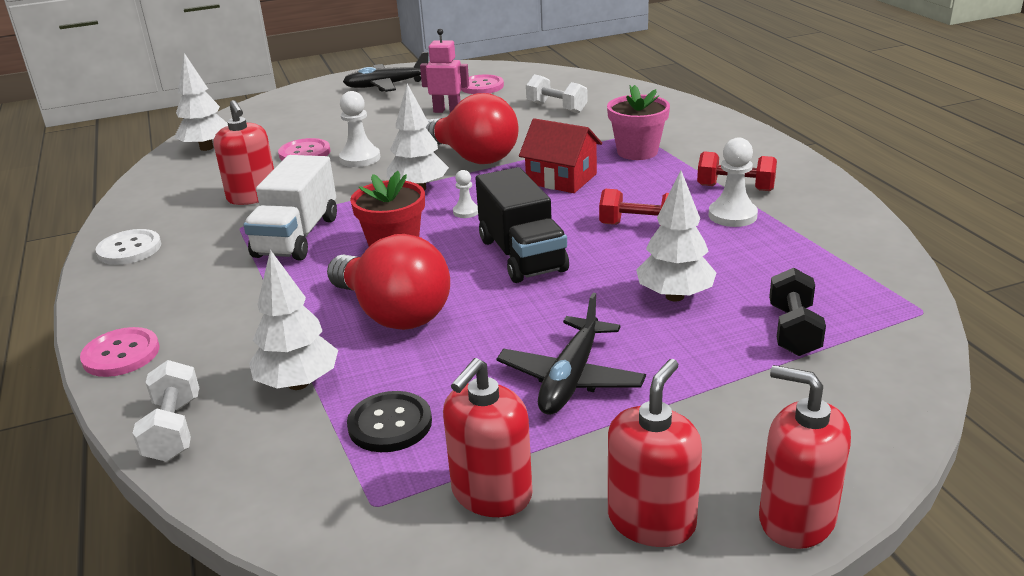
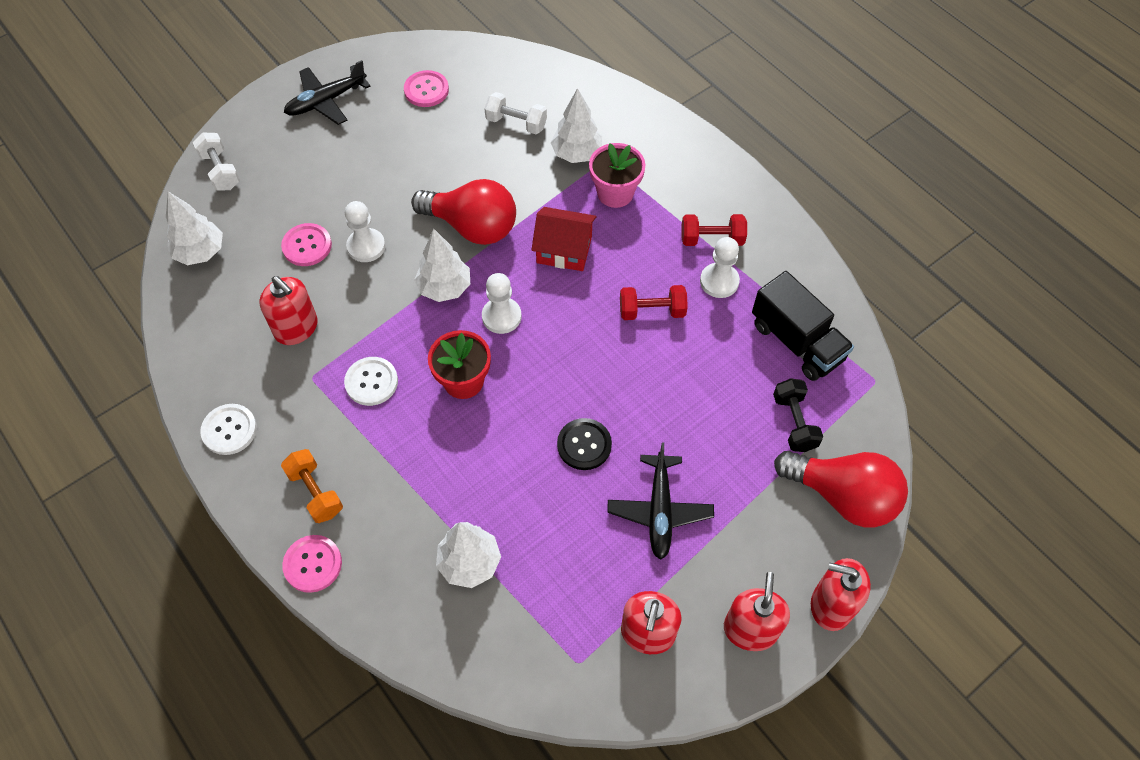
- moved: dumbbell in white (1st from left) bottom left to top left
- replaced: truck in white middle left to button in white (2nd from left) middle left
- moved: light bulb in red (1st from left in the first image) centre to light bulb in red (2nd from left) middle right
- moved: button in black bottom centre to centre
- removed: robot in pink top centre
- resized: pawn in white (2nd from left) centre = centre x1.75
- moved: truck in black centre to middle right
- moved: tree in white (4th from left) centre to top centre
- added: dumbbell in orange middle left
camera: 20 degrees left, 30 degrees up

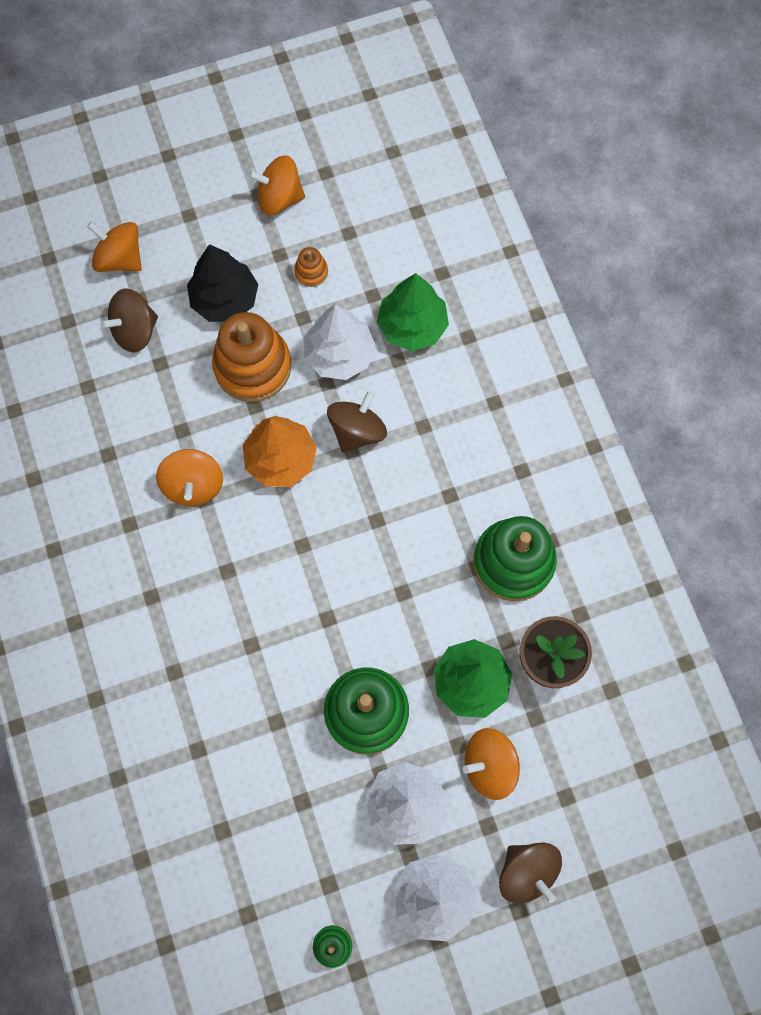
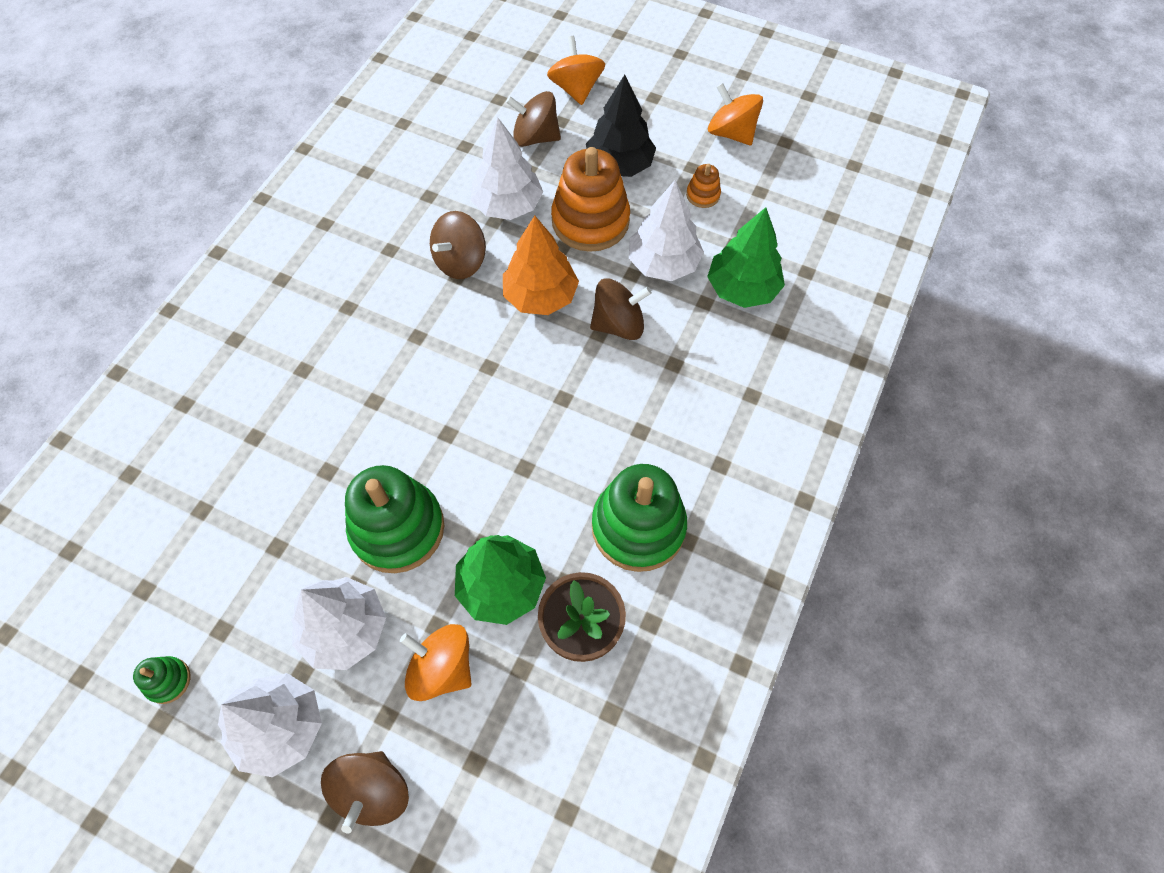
- recoloured: spinning top in orange (2nd from left) middle left to spinning top in brown (2nd from left) top centre
- added: tree in white (3rd from left) top centre
camera: 45 degrees right, 10 degrees down

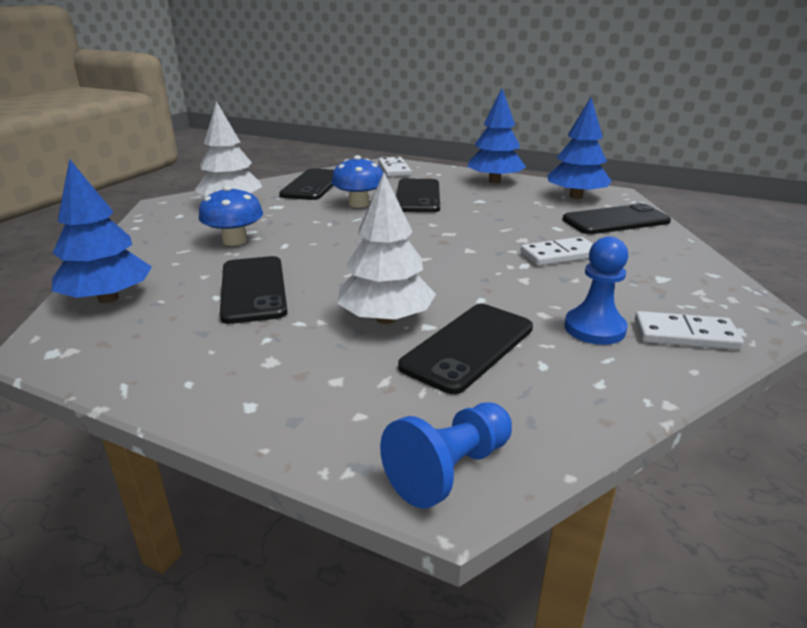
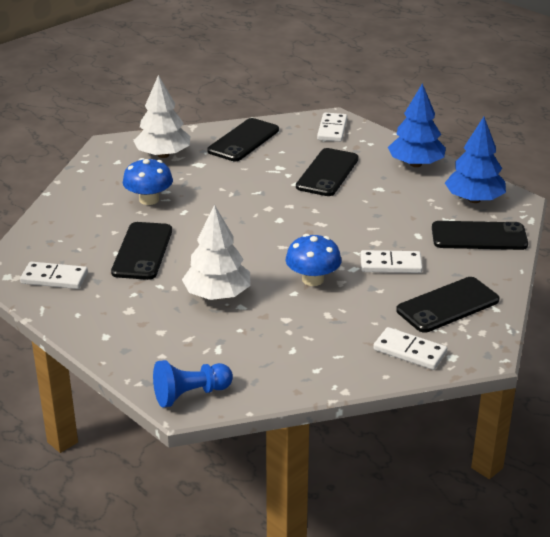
- removed: tree in blue (1st from left) middle left
- moved: mushroom in blue (2nd from left) top centre to centre
- moved: phone in black (4th from left) centre to middle right
- removed: pawn in blue (2nd from left) middle right
- added: domino in white (1st from left) middle left
camera: 20 degrees right, 5 degrees up

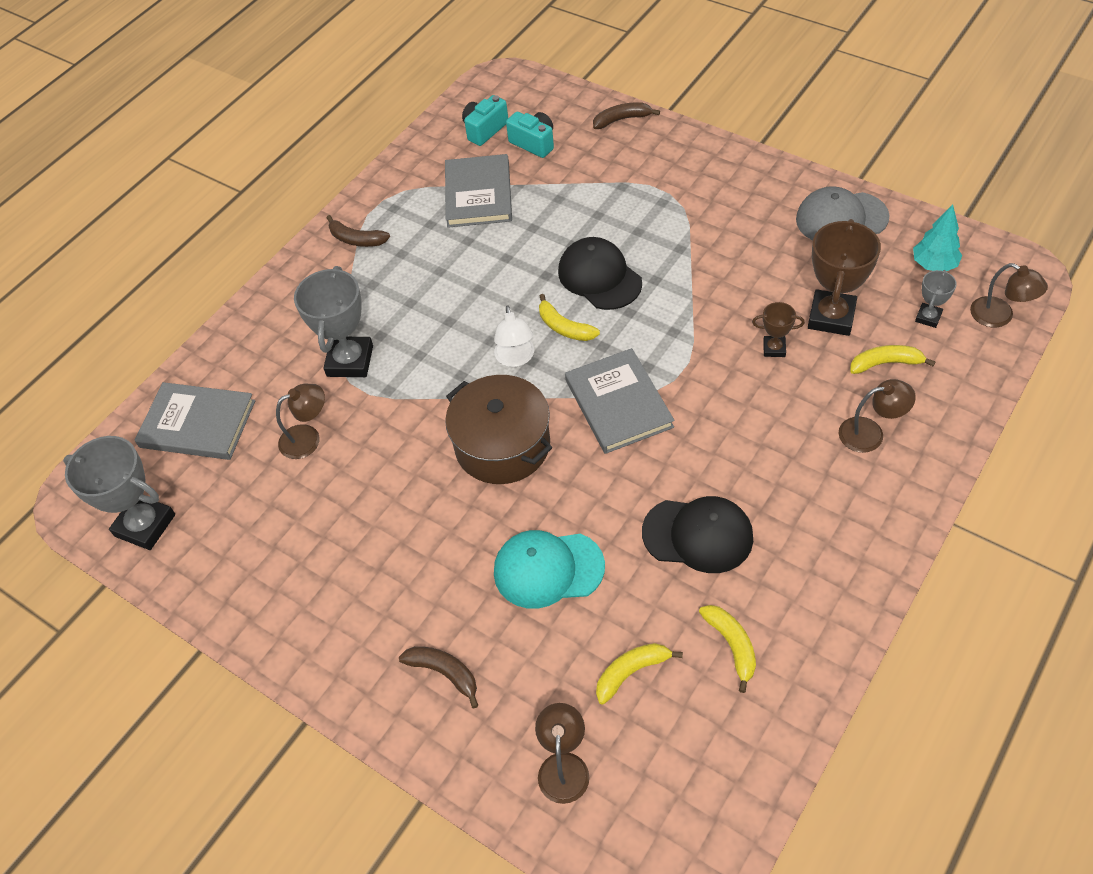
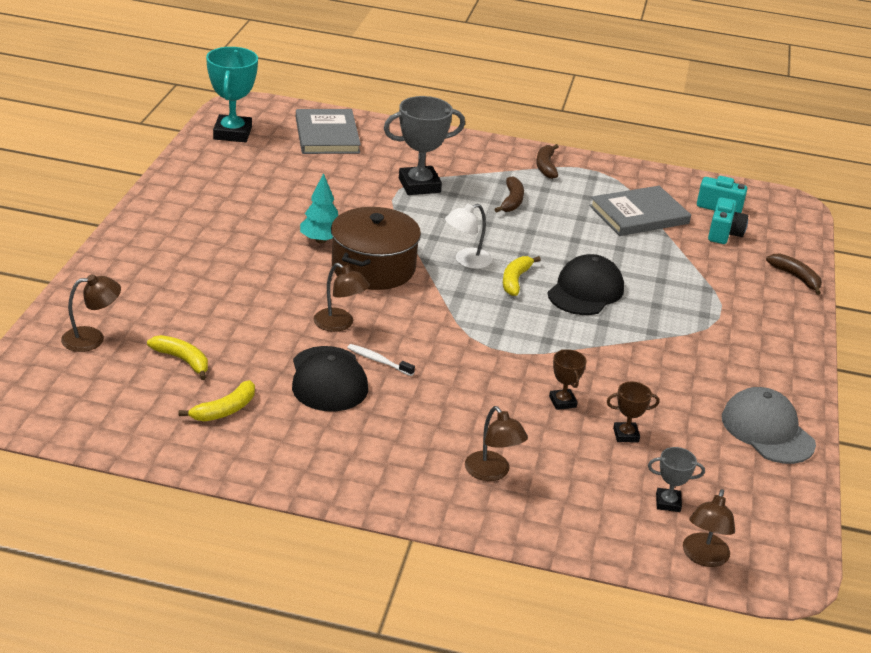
- recoloured: trophy in grey (1st from left) middle left to trophy in turquoise top left
- moved: lamp in brown (1st from left in the first image) middle left to lamp in brown (2nd from left) centre
- moved: banana in brown (2nd from left in the first image) bottom centre to banana in brown (1st from left) top centre
- removed: cap in turquoise centre
- removed: book in grey (3rd from left) centre
- resized: trophy in brown (2nd from left) top right = middle right x0.50
- removed: banana in yellow (4th from left) middle right
- moved: tree in turquoise top right to top centre
- added: toothbrush in white centre
camera: 60 degrees right, 20 degrees down

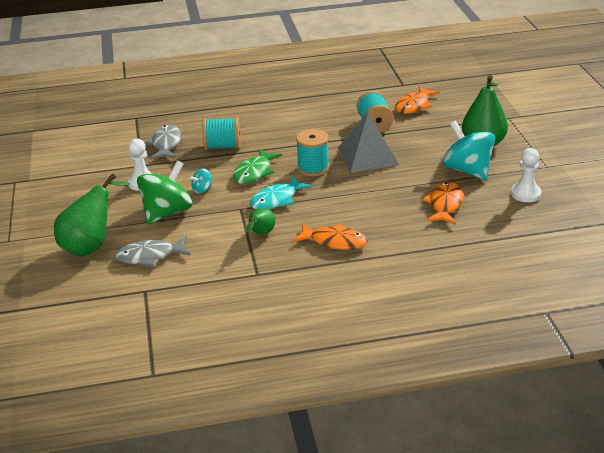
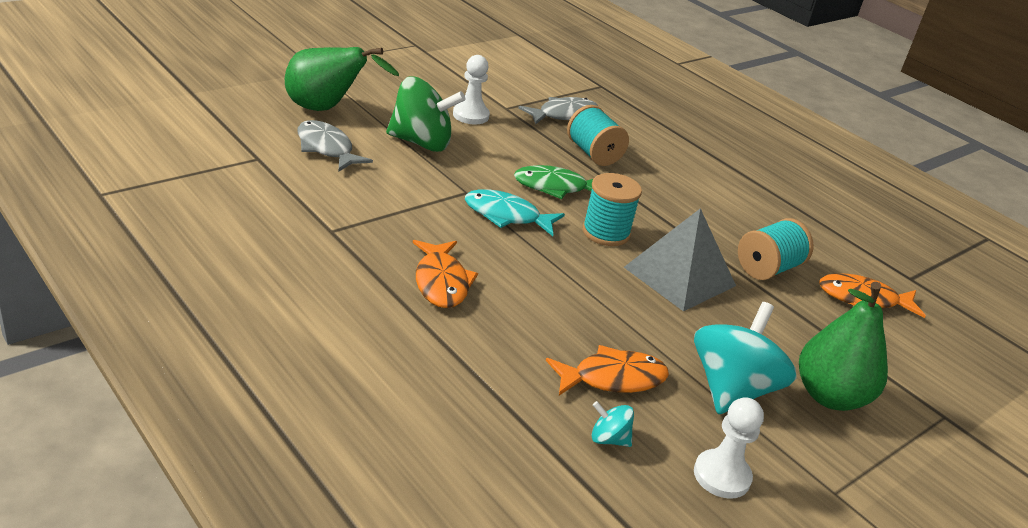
- moved: spinning top in turquoise (1st from left) middle left to bottom centre
- removed: pear in green (2nd from left) centre
camera: 55 degrees right, 0 degrees up

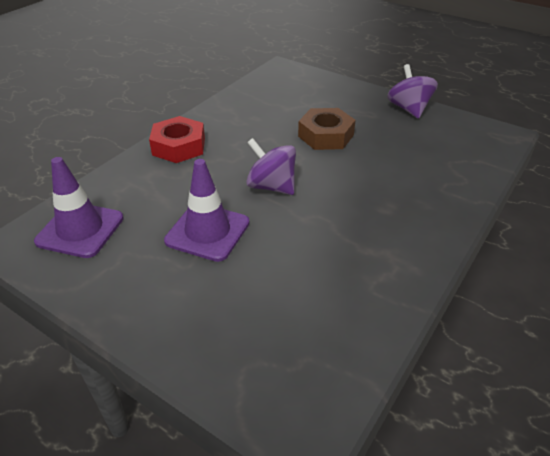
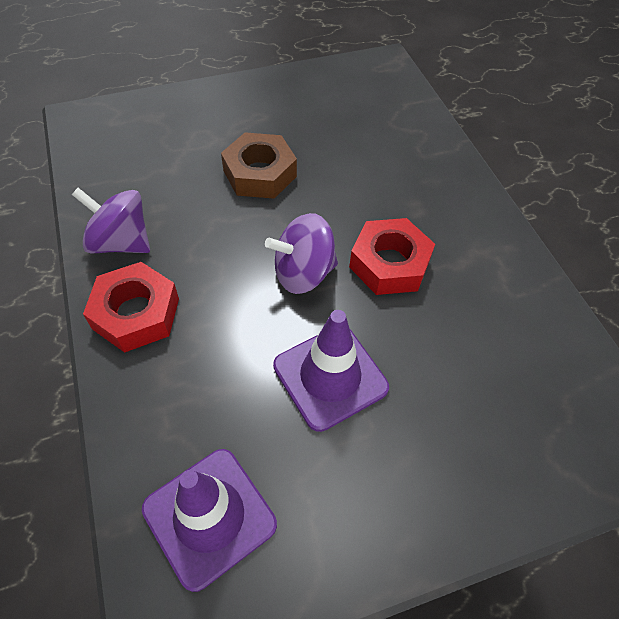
- moved: spinning top in purple (2nd from left in the first image) top right to spinning top in purple (1st from left) middle left
- added: nut in red (2nd from left) centre
camera: 55 degrees left, 15 degrees up

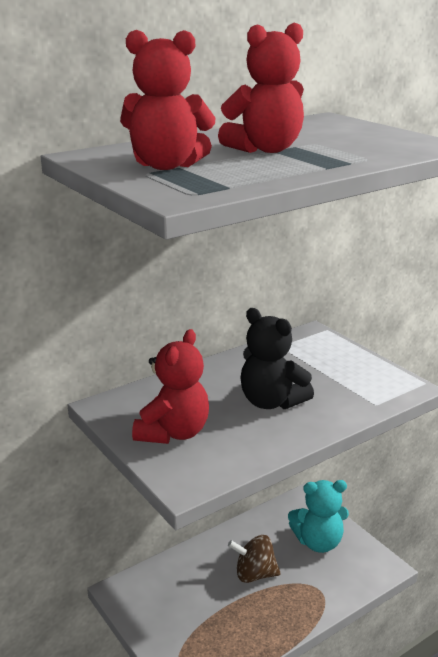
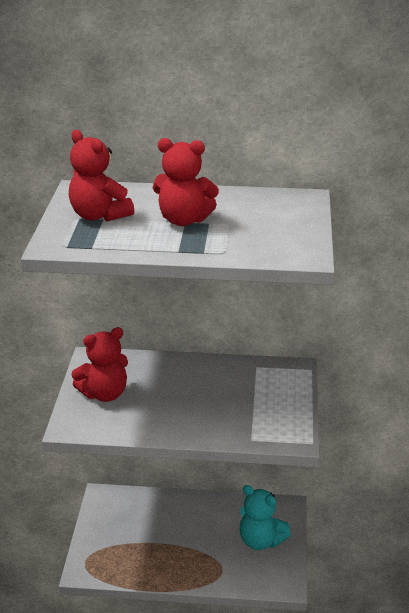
- removed: spinning top in brown bottom centre
- removed: teddy bear in black centre
camera: 40 degrees right, 5 degrees up

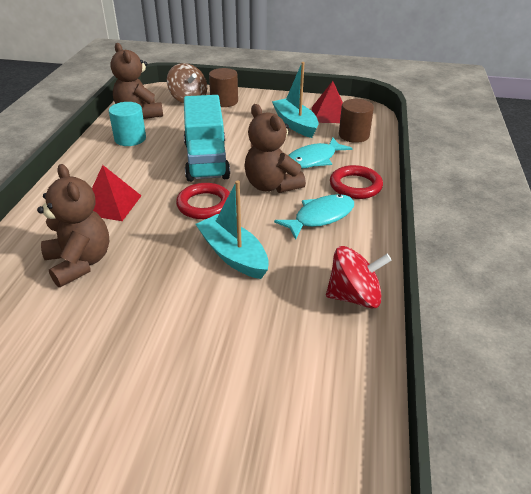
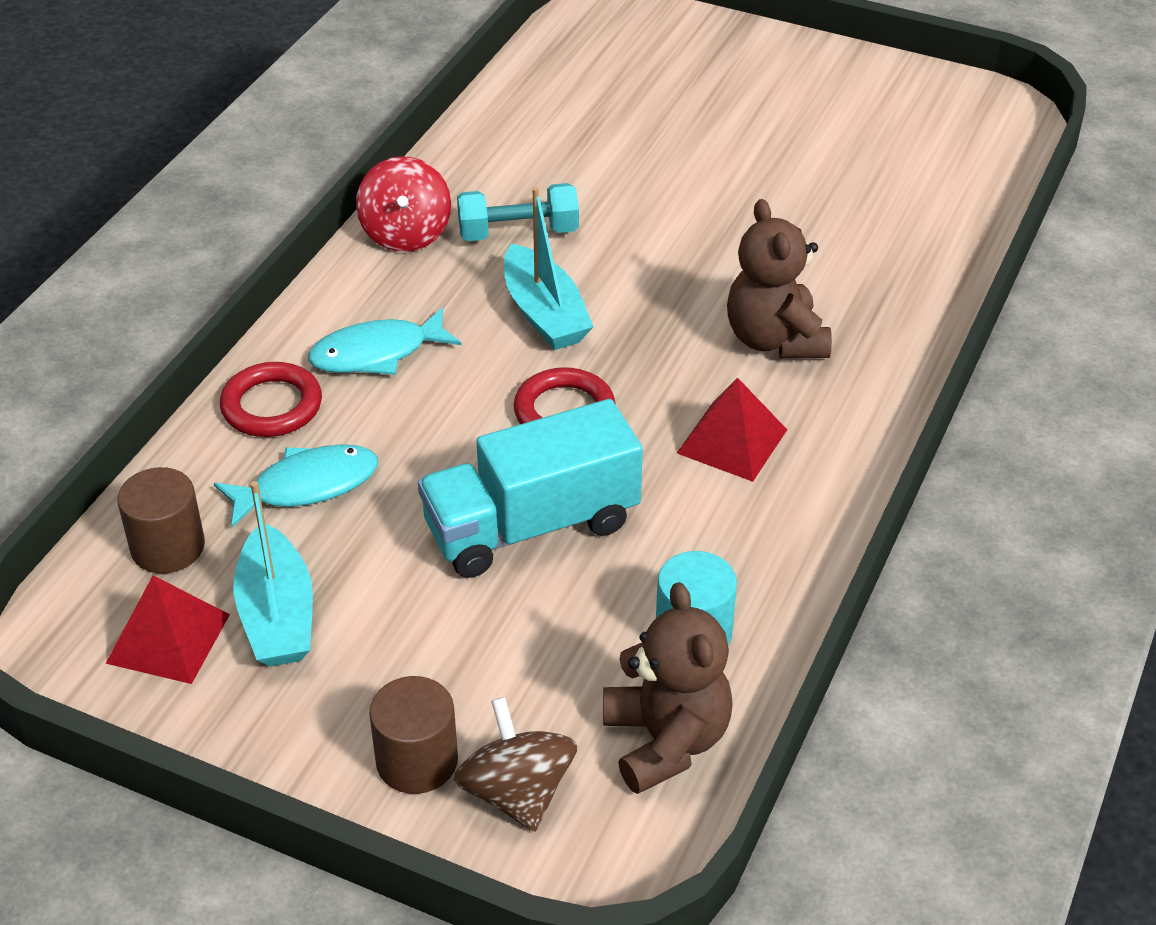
- turned: truck in turquoise top centre = centre 120 degrees counterclockwise
- removed: teddy bear in brown (3rd from left) top centre
- turned: spinning top in red middle right = top centre 105 degrees counterclockwise
- added: dumbbell in turquoise top centre
camera: 165 degrees left, 5 degrees up

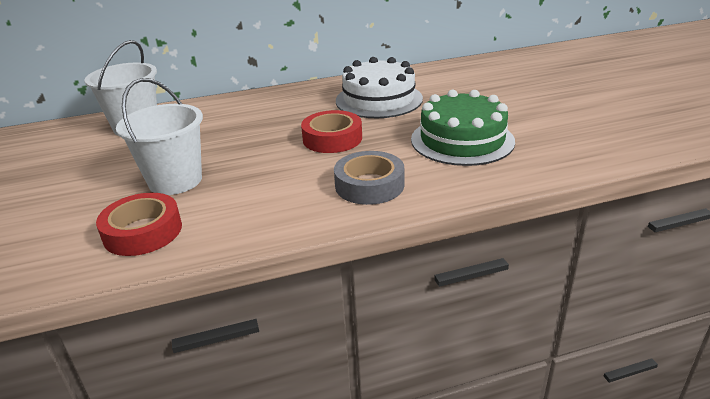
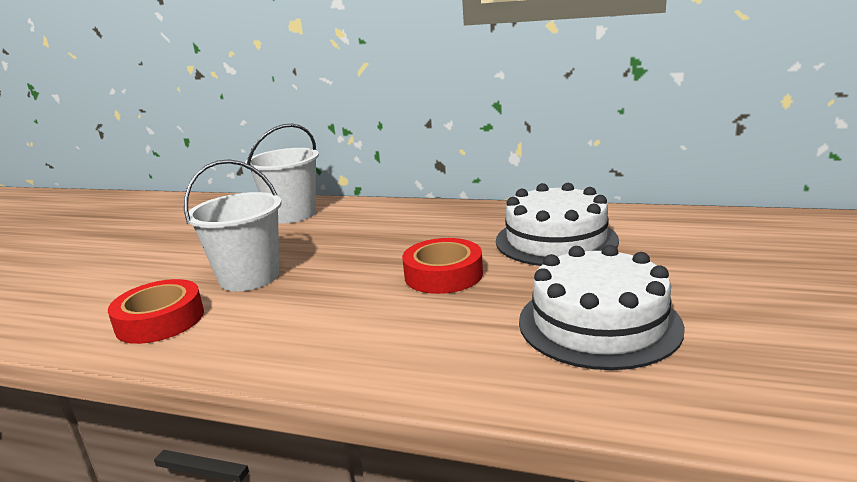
- removed: tape in grey centre
- recoloured: cake in green top centre to cake in white (2nd from left) middle right
camera: 35 degrees right, 10 degrees down

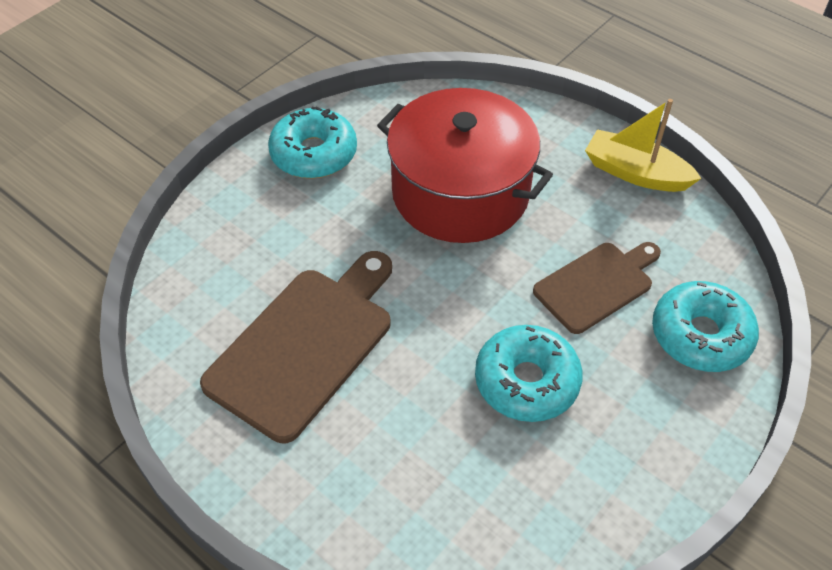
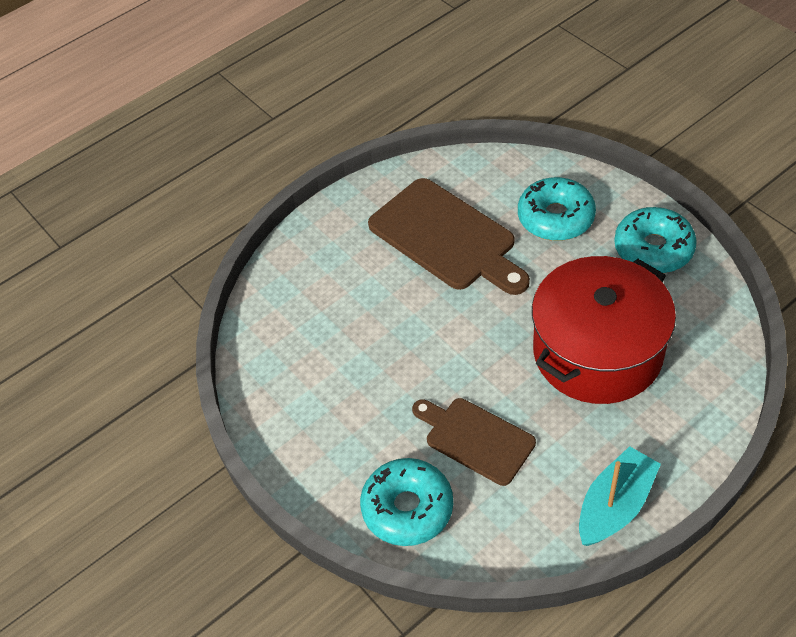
- moved: donut in turquoise (2nd from left) centre to top right
- turned: cutting board in brown (2nd from left) middle right = bottom centre 150 degrees clockwise
- recoloured: boat in yellow top right to boat in turquoise bottom right
camera: 105 degrees right, 0 degrees up

